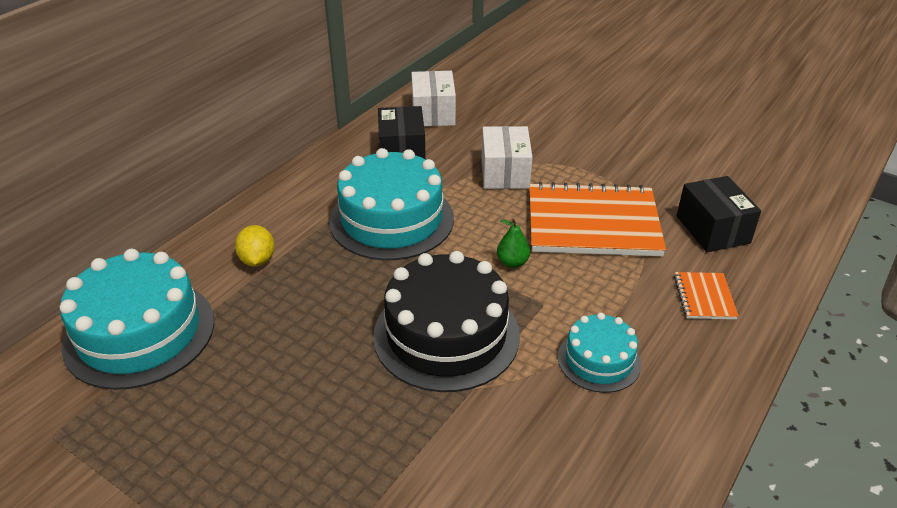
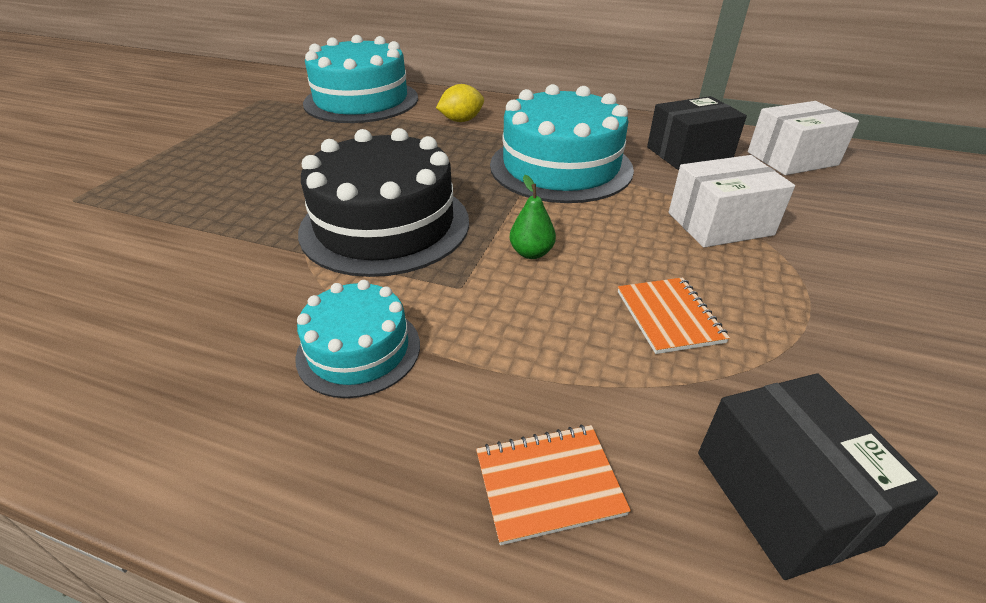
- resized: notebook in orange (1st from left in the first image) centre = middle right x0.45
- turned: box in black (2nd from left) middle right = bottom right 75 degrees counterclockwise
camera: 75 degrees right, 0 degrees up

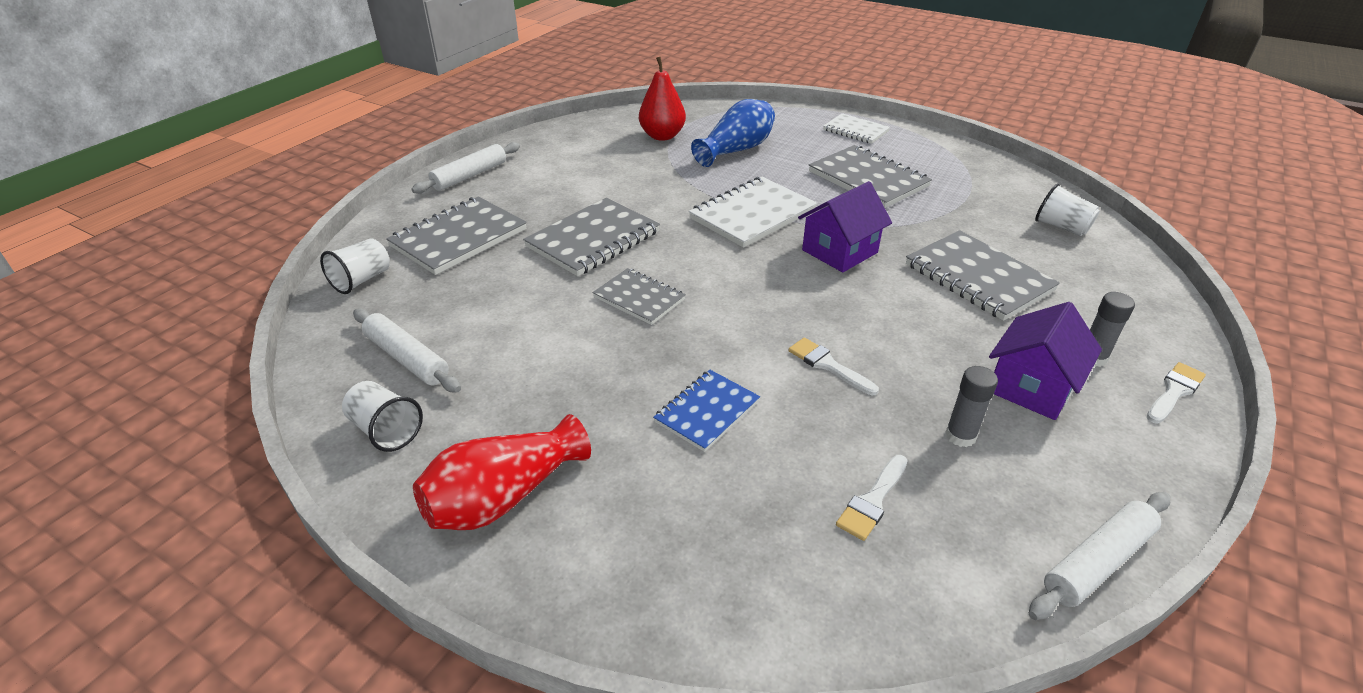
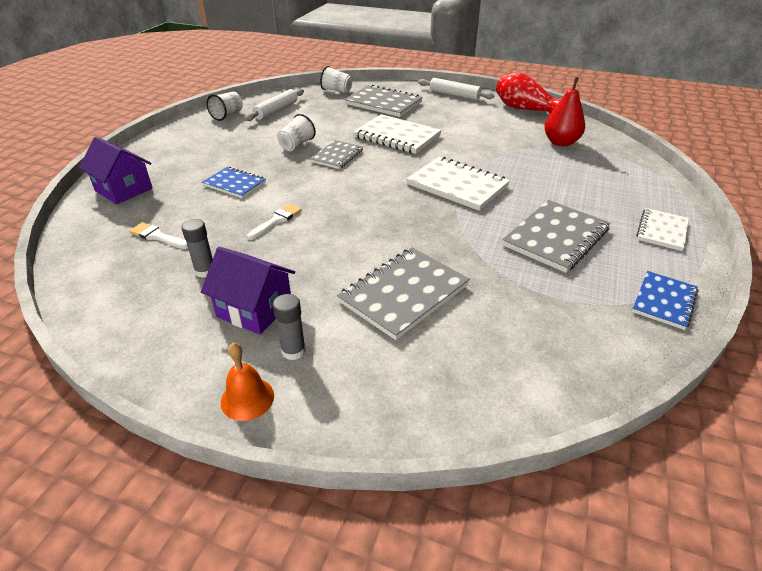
- moved: vase in red bottom centre to top right
- recoloured: notebook in grey (2nd from left) centre to notebook in white (1st from left) top centre
- removed: vase in blue top centre
- moved: house in purple (1st from left) top centre to top left
- removed: rolling pin in white (3rd from left) bottom right
- moved: cup in white (3rd from left in the first image) top right to cup in white (2nd from left) top centre
- replaced: brush in white (3rd from left) middle right to bell in orange bottom left
- added: notebook in blue (2nd from left) middle right
camera: 80 degrees right, 0 degrees up

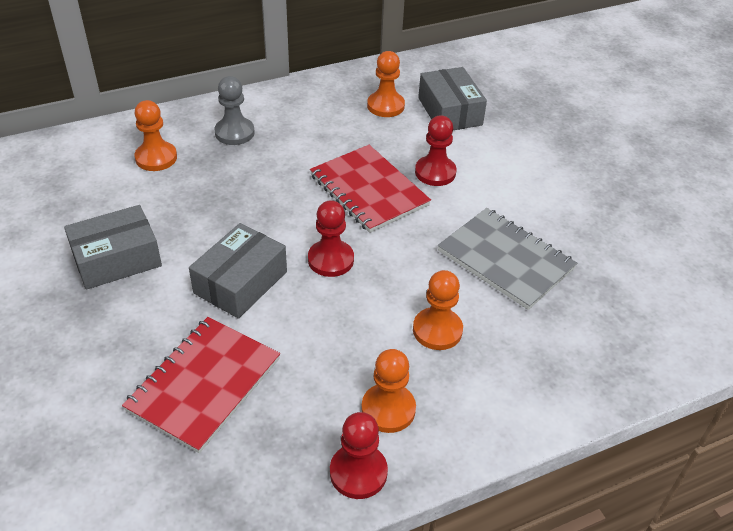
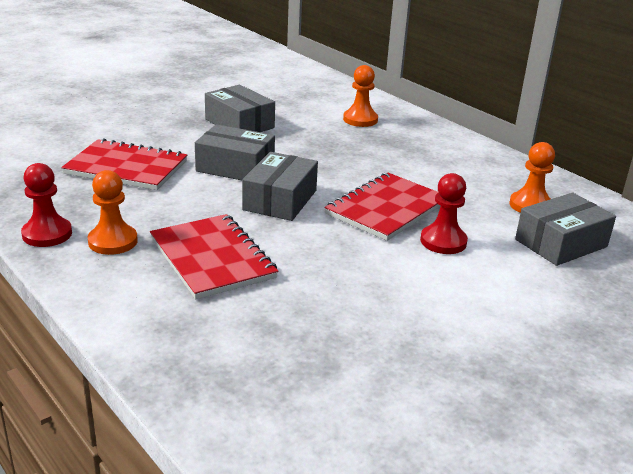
- removed: pawn in grey top left
- replaced: pawn in red (1st from left) centre to box in grey (3rd from left) centre
- replaced: pawn in orange (4th from left) centre to notebook in red (2nd from left) centre
- removed: notebook in grey middle right
camera: 75 degrees right, 15 degrees down

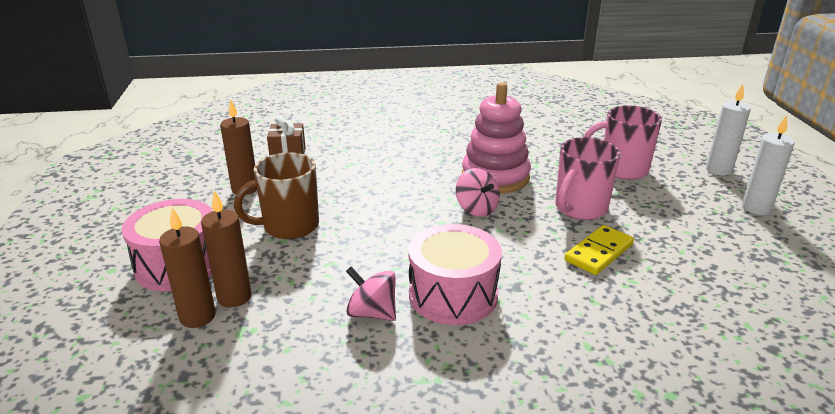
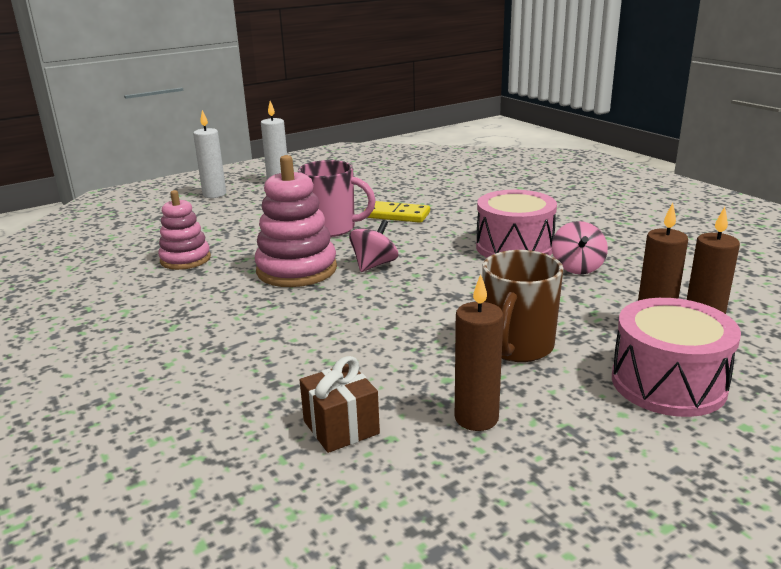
- turned: mug in brown middle left = middle right 75 degrees clockwise
- removed: mug in pink (2nd from left) middle right
- added: stacking toy in pink (1st from left) middle left
camera: 115 degrees left, 5 degrees down

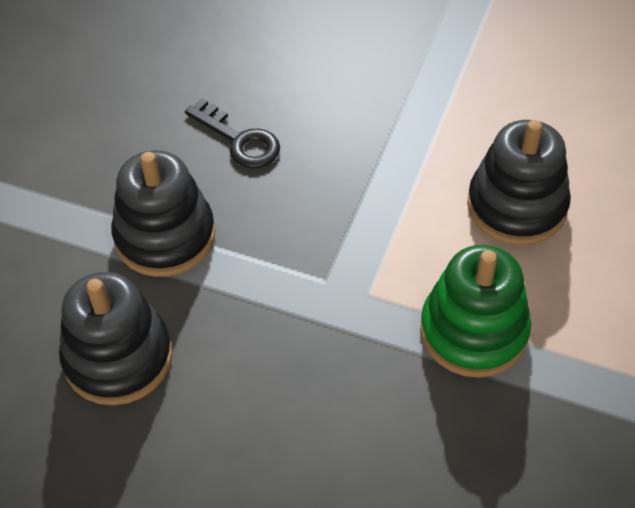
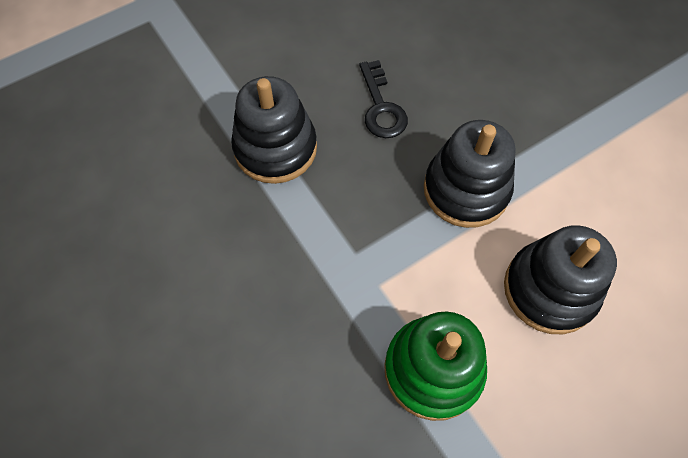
- moved: stacking toy in black (1st from left in the first image) bottom left to stacking toy in black (2nd from left) middle right
camera: 35 degrees right, 10 degrees up

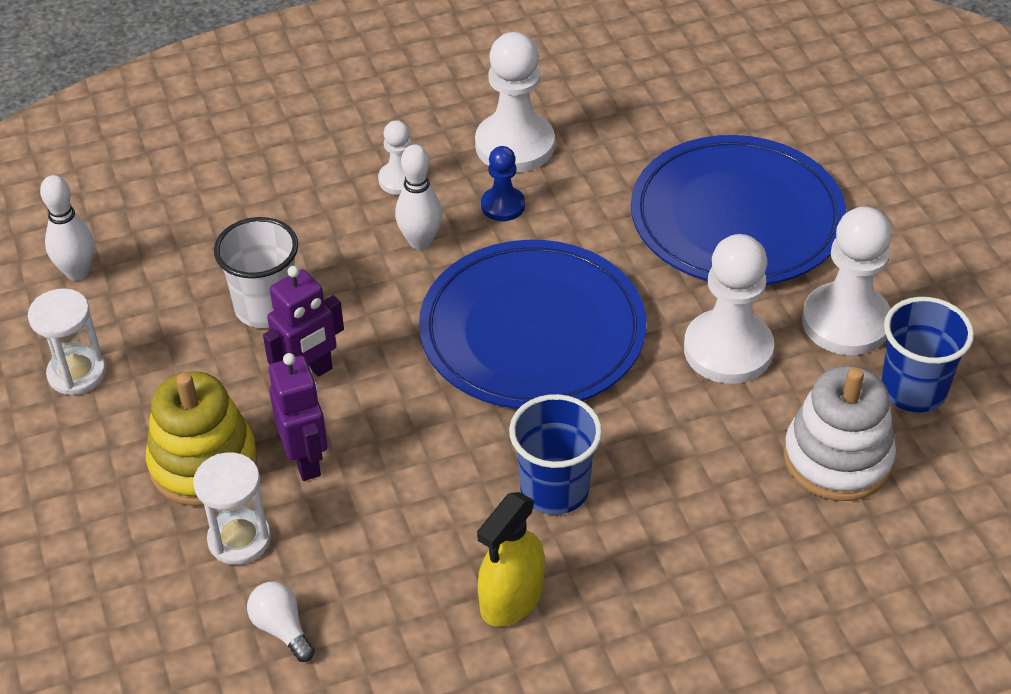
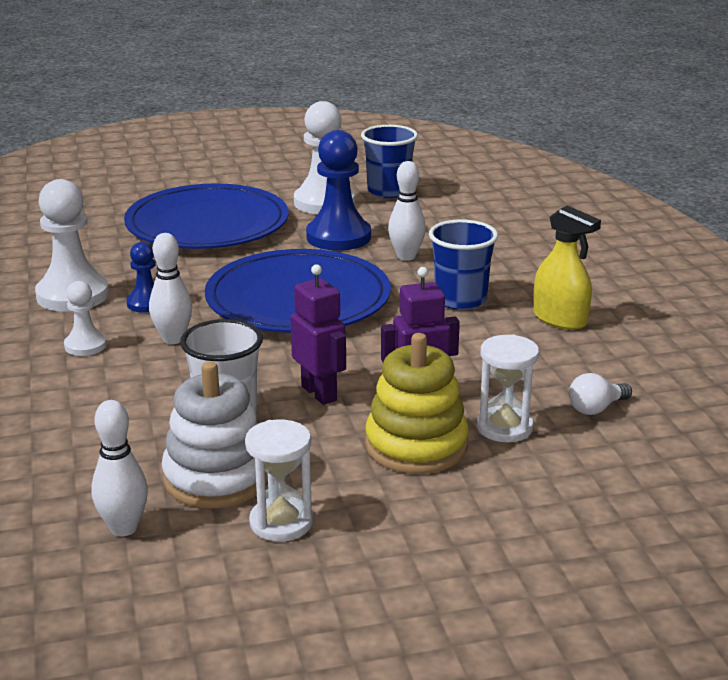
- recoloured: pawn in white (3rd from left) middle right to pawn in blue (2nd from left) top centre
- moved: stacking toy in white middle right to middle left
- added: bowling pin in white (3rd from left) top centre
camera: 85 degrees left, 20 degrees down

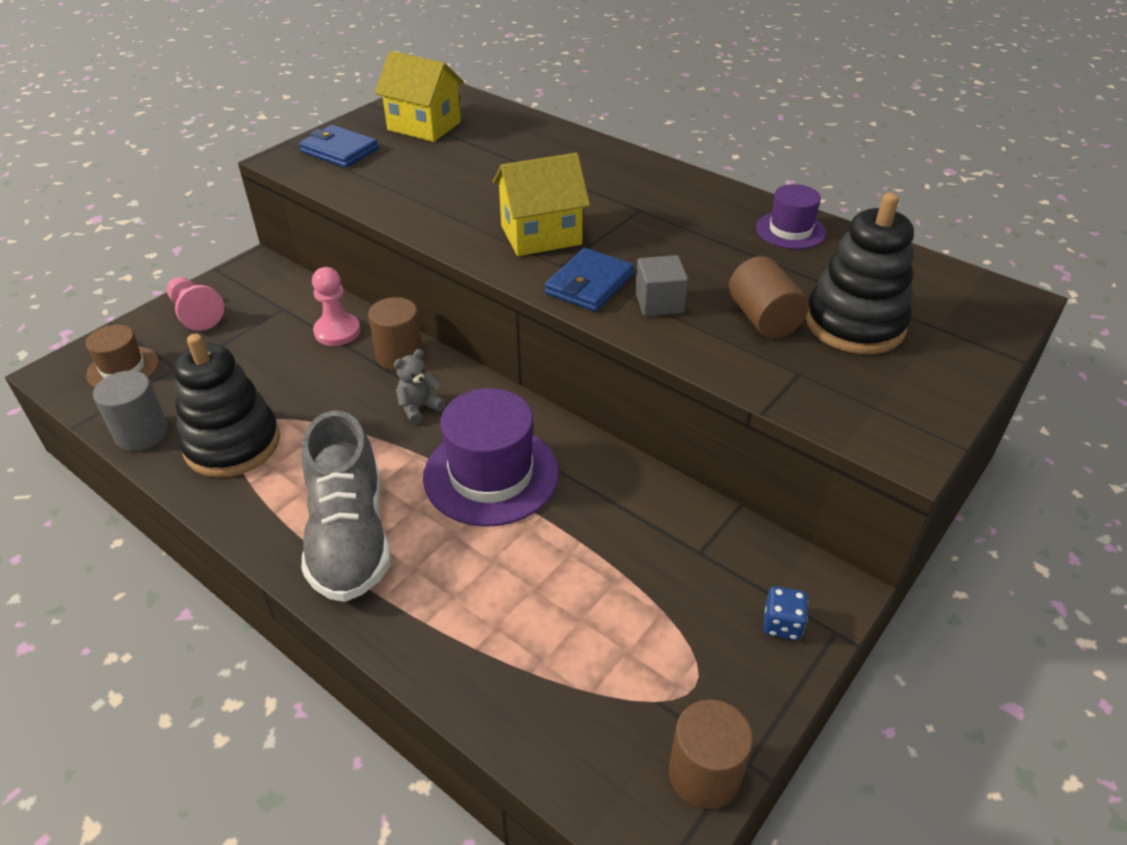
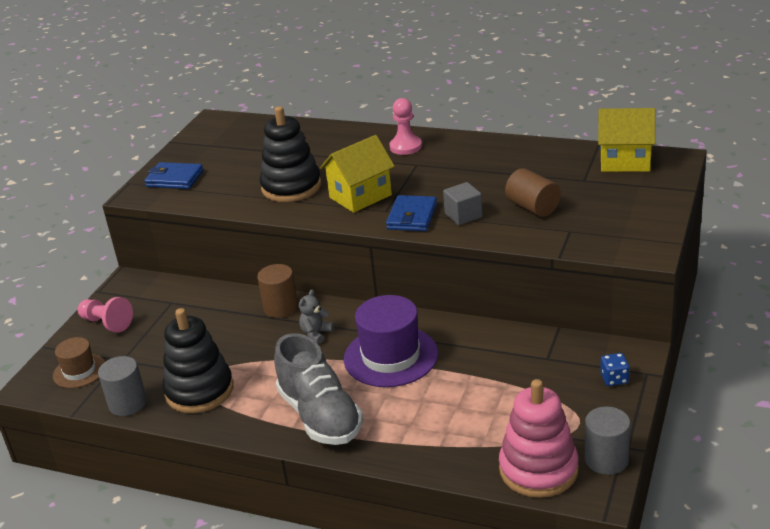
- moved: pawn in pink (2nd from left) middle left to top centre
- moved: house in yellow (1st from left in the first image) top centre to house in yellow (2nd from left) top right
- recoloured: cylinder in brown (2nd from left) bottom centre to cylinder in grey (2nd from left) bottom right
- removed: hat in purple (2nd from left) top right
- moved: stacking toy in black (2nd from left) top right to top centre
- added: stacking toy in pink bottom right
camera: 15 degrees left, 10 degrees down

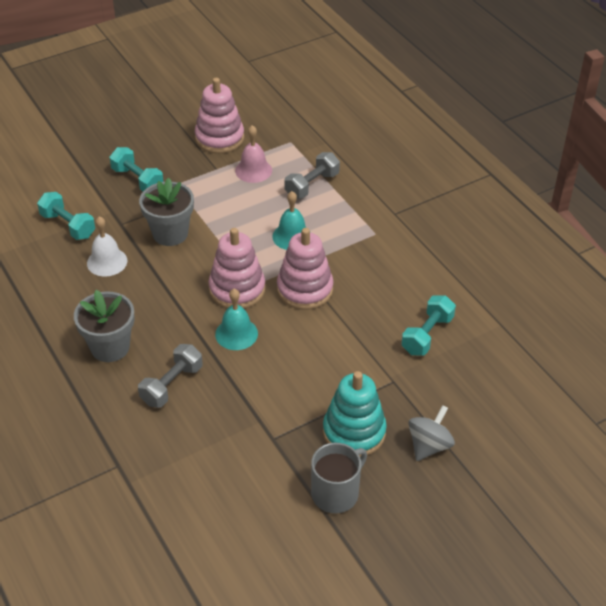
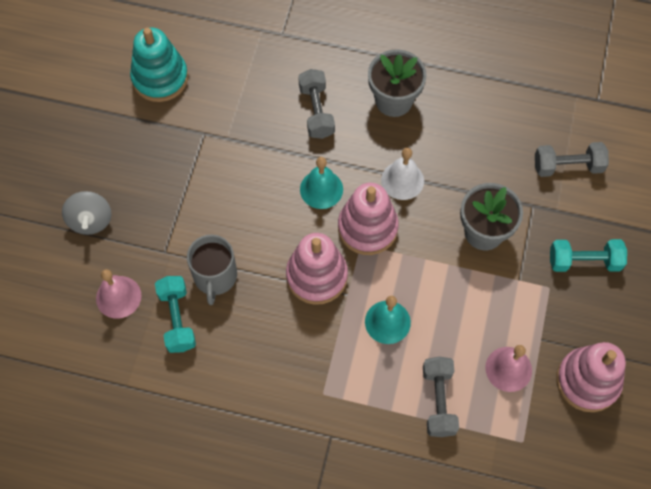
- recoloured: dumbbell in turquoise (1st from left) middle left to dumbbell in grey (3rd from left) top right
- moved: bell in white middle left to centre
- moved: mug in grey bottom centre to middle left
- moved: stacking toy in turquoise bottom centre to top left
- added: bell in pink (1st from left) middle left
camera: 135 degrees right, 20 degrees up

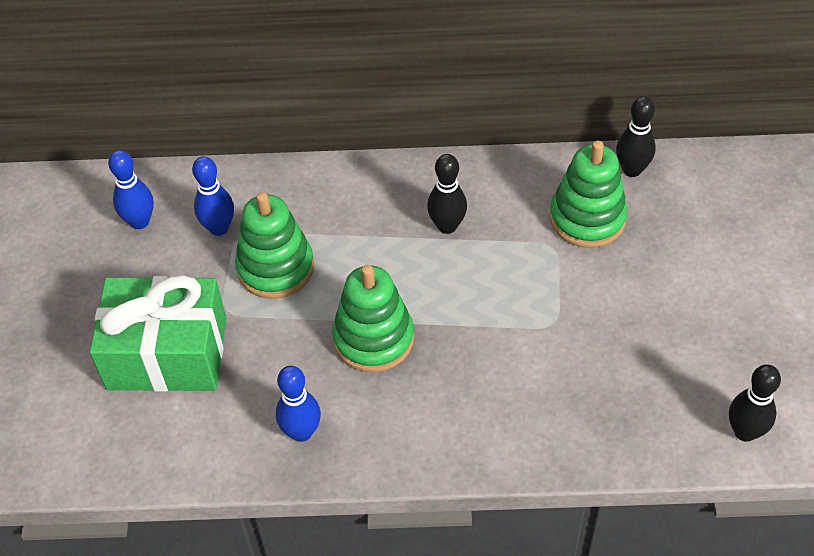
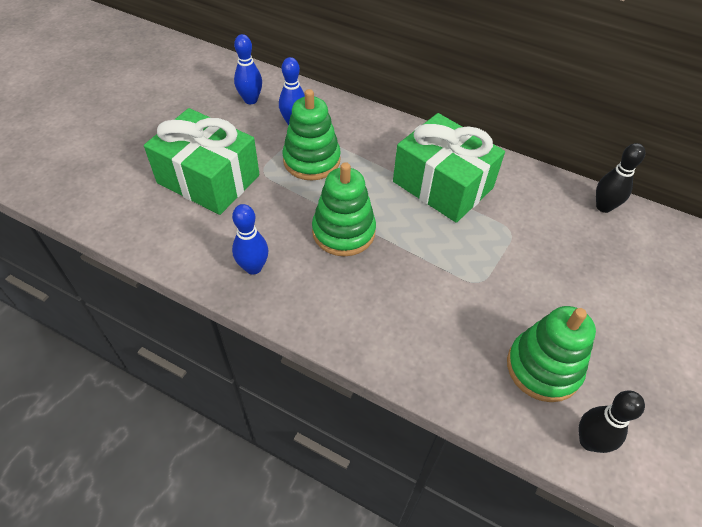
- replaced: bowling pin in black (1st from left) centre to gift in green (2nd from left) top centre
- moved: stacking toy in green (3rd from left) middle right to bottom right
camera: 25 degrees right, 0 degrees up

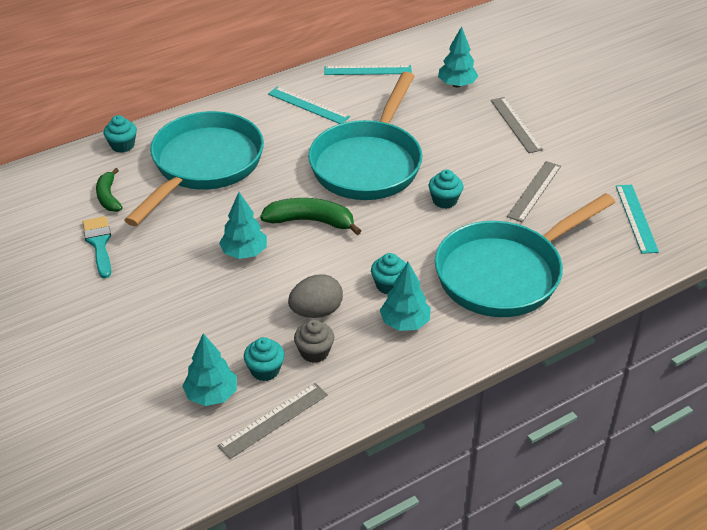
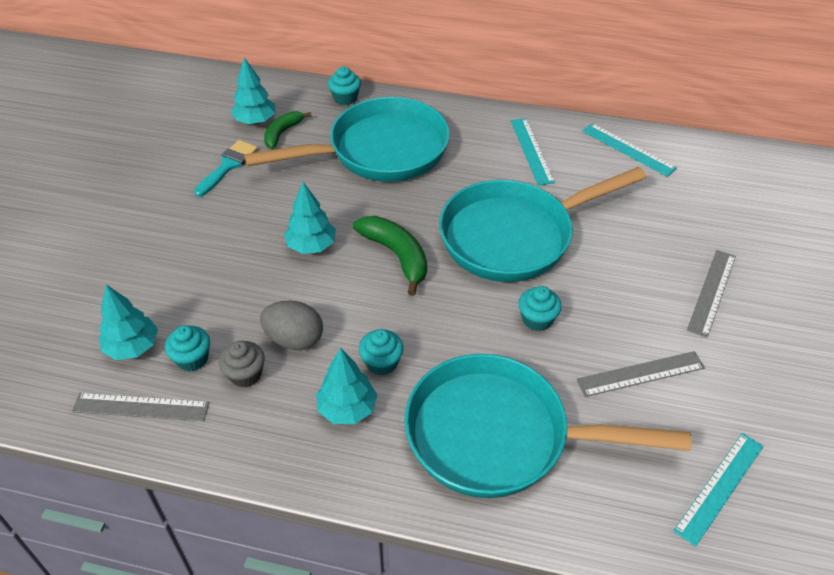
- moved: tree in turquoise (4th from left in the first image) top centre to tree in turquoise (2nd from left) top left
camera: 45 degrees right, 5 degrees up

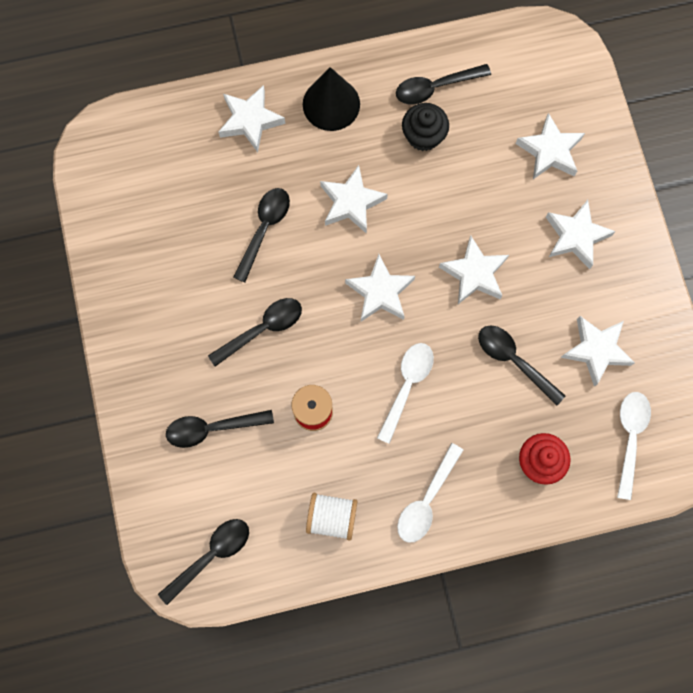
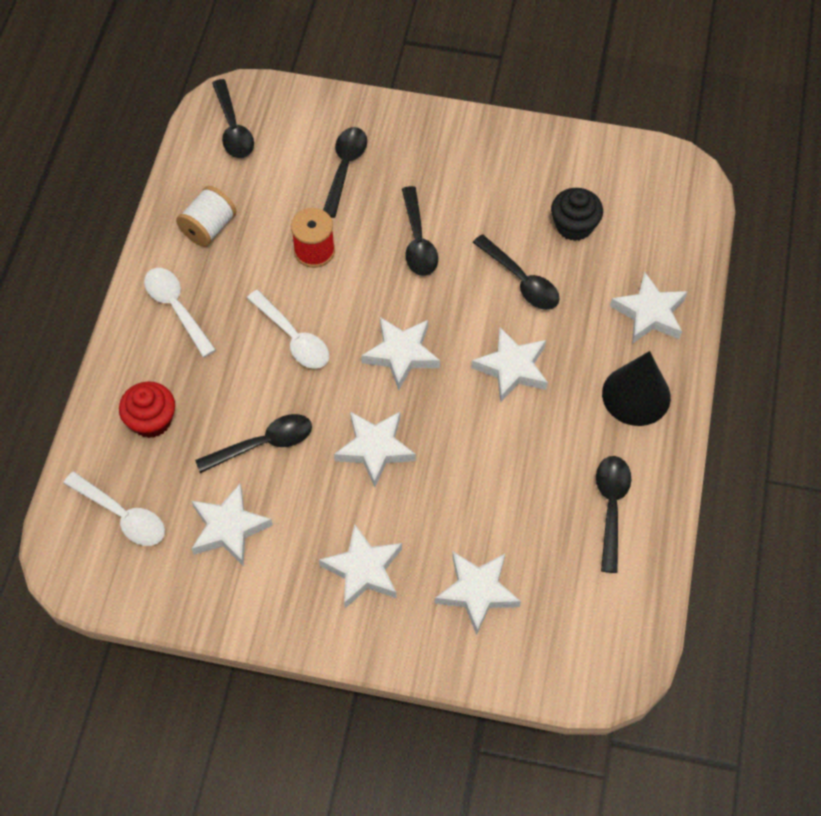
- moved: cupcake in black top centre to top right
camera: 115 degrees right, 15 degrees down

